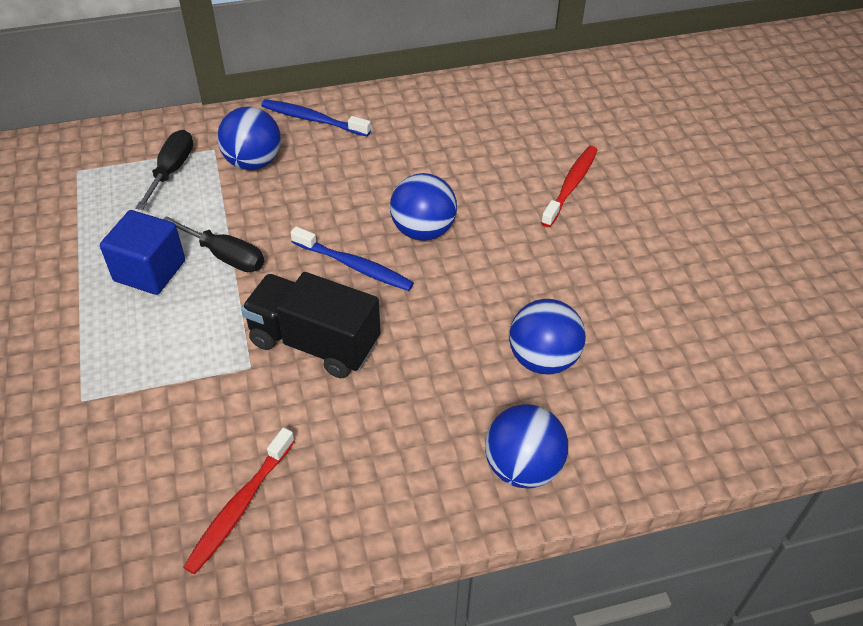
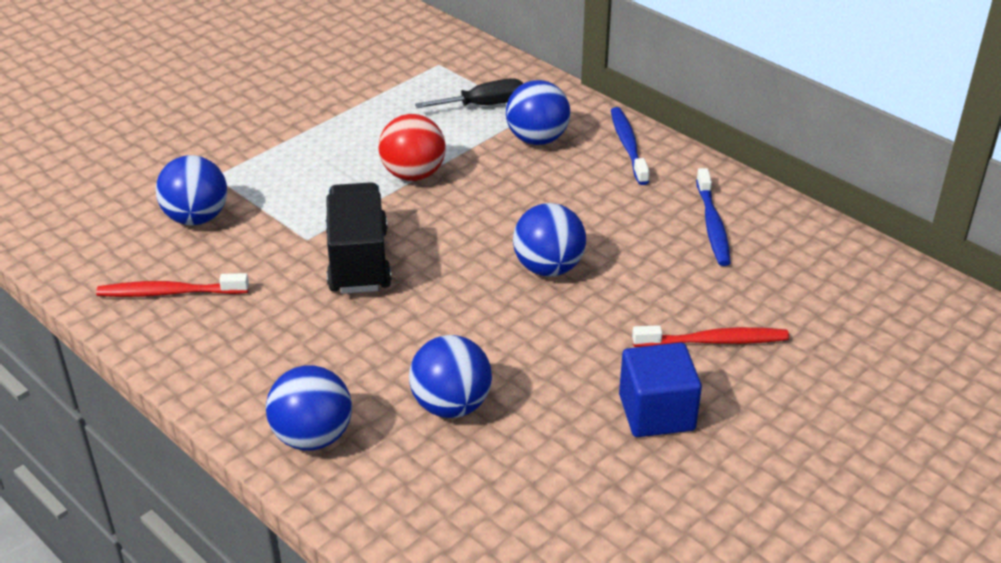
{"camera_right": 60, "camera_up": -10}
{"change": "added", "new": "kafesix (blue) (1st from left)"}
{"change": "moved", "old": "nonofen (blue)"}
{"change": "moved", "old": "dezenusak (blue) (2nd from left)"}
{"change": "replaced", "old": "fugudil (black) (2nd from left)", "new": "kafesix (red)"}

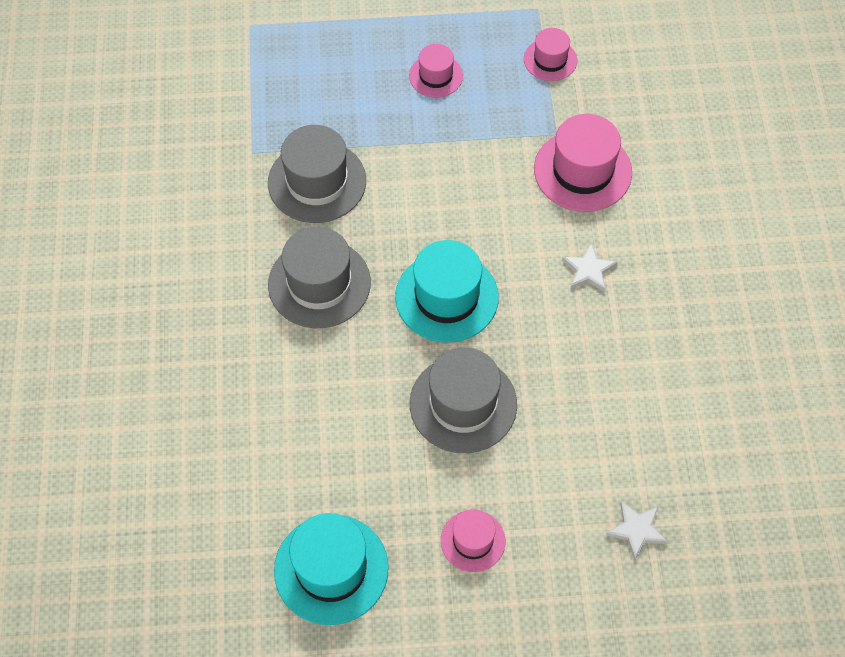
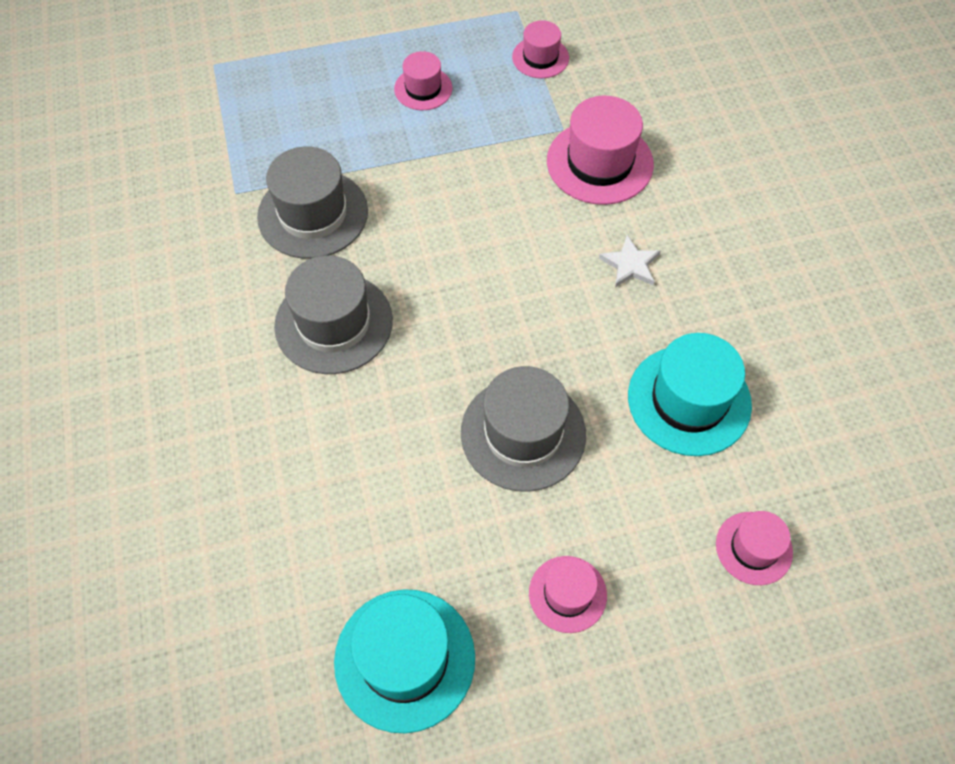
{"camera_right": -10, "camera_up": 0}
{"change": "moved", "old": "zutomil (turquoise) (2nd from left)"}
{"change": "replaced", "old": "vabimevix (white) (2nd from left)", "new": "zutomil (pink) (5th from left)"}

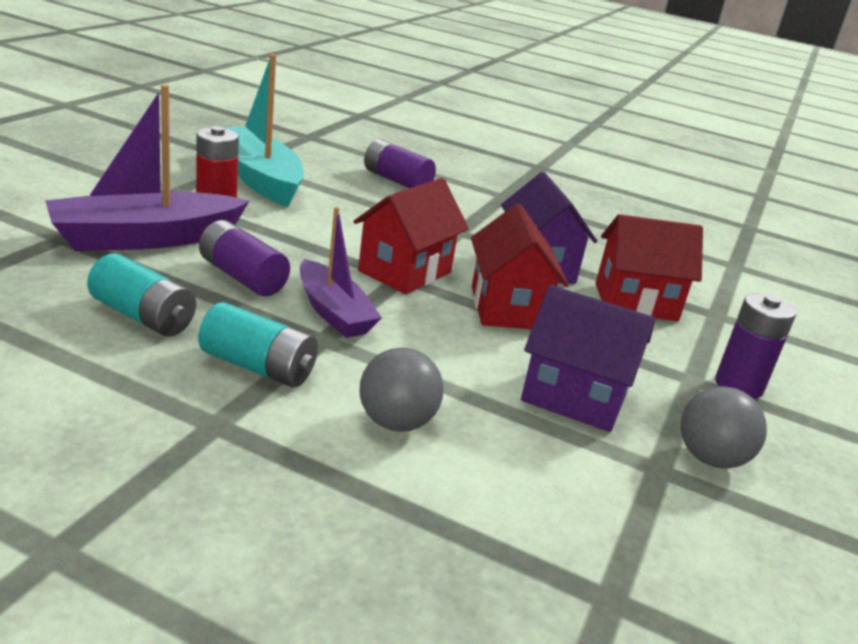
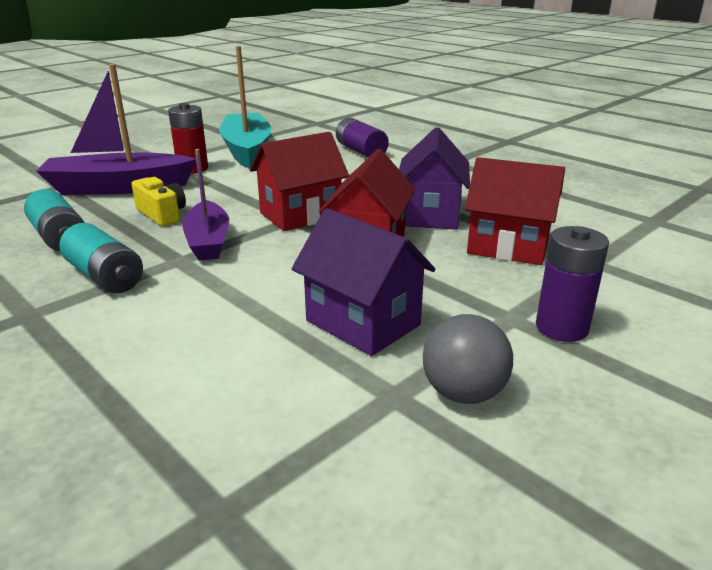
{"camera_right": 25, "camera_up": 0}
{"change": "removed", "old": "kafesix (grey) (1st from left)"}
{"change": "replaced", "old": "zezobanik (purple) (1st from left)", "new": "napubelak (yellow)"}

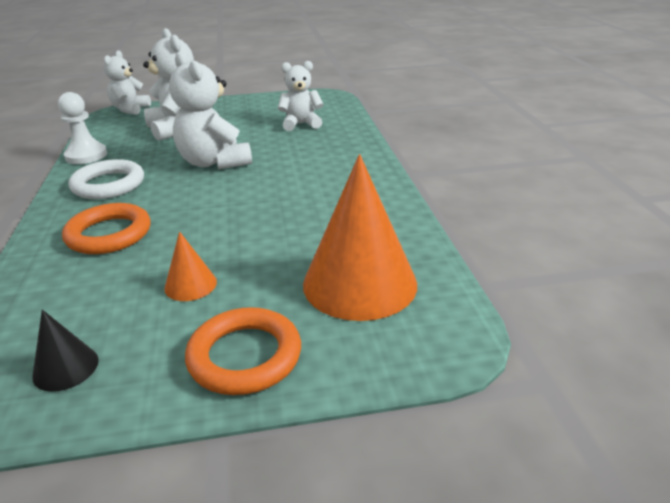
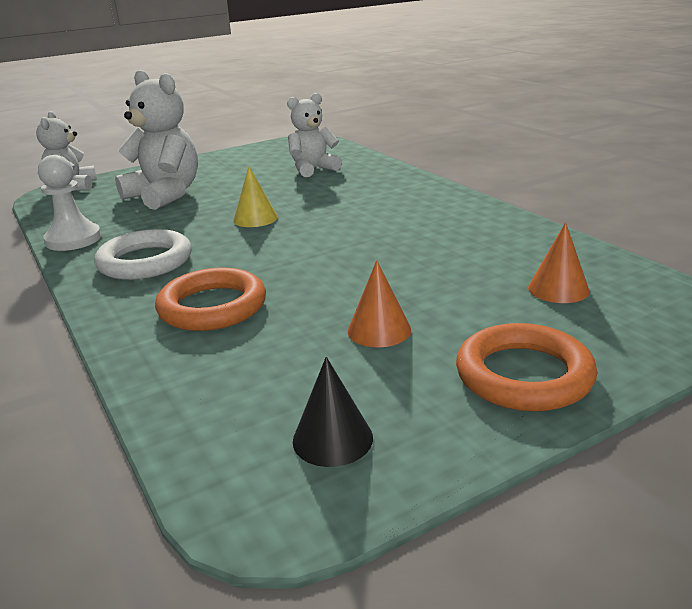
{"camera_right": -20, "camera_up": -5}
{"change": "replaced", "old": "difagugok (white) (3rd from left)", "new": "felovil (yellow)"}
{"change": "resized", "old": "felovil (orange) (2nd from left)", "factor": 0.46}

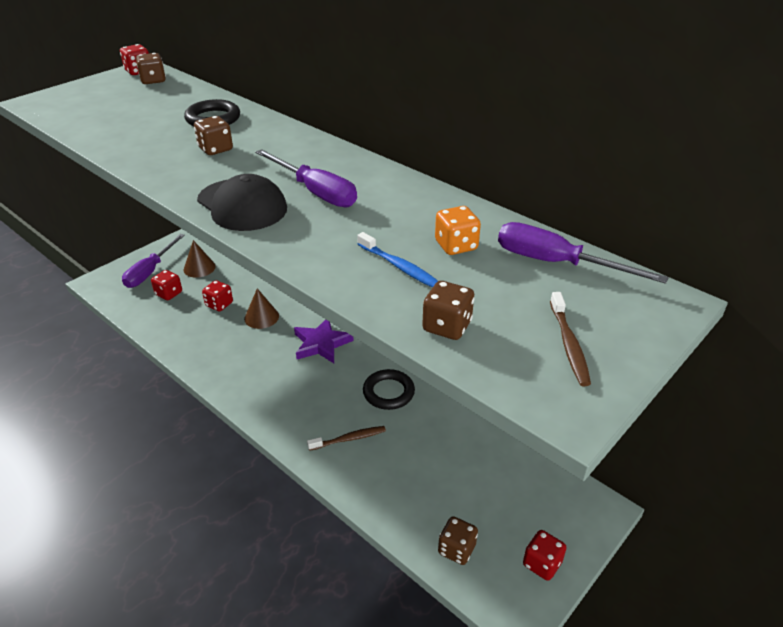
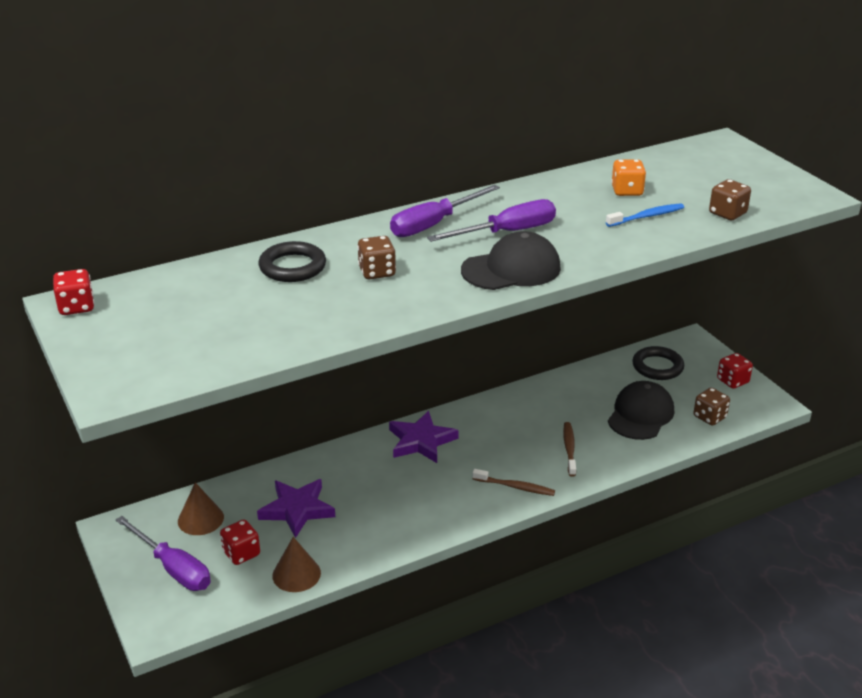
{"camera_right": -70, "camera_up": -5}
{"change": "removed", "old": "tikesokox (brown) (1st from left)"}
{"change": "added", "new": "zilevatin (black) (2nd from left)"}
{"change": "moved", "old": "felovil (brown) (2nd from left)"}
{"change": "moved", "old": "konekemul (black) (2nd from left)"}
{"change": "moved", "old": "fugudil (purple) (3rd from left in the first image)", "new": "fugudil (purple) (2nd from left)"}
{"change": "moved", "old": "dezenusak (brown) (2nd from left in the first image)", "new": "dezenusak (brown) (1st from left)"}
{"change": "replaced", "old": "tikesokox (red) (3rd from left)", "new": "vabimevix (purple) (1st from left)"}

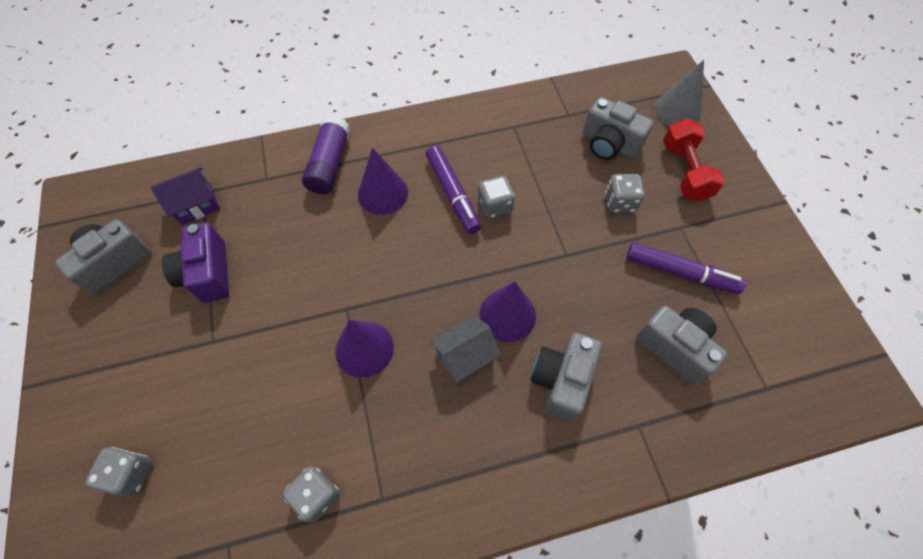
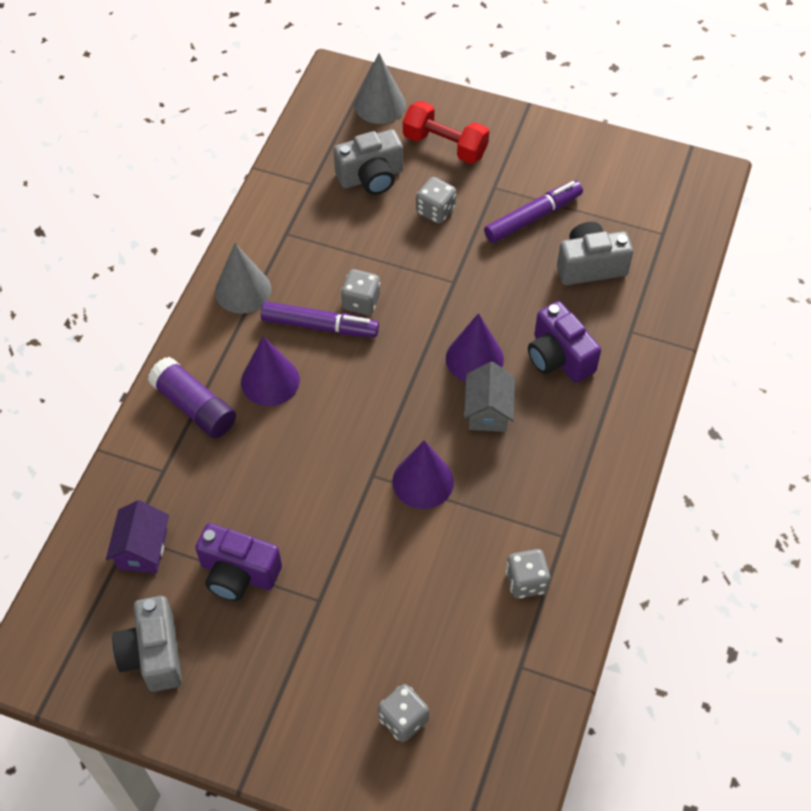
{"camera_right": -55, "camera_up": -5}
{"change": "added", "new": "felovil (grey) (1st from left)"}
{"change": "recoloured", "old": "napubelak (grey) (2nd from left)", "new": "napubelak (purple) (2nd from left)"}

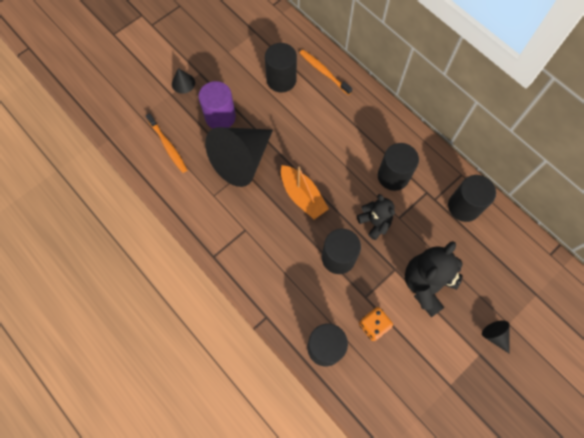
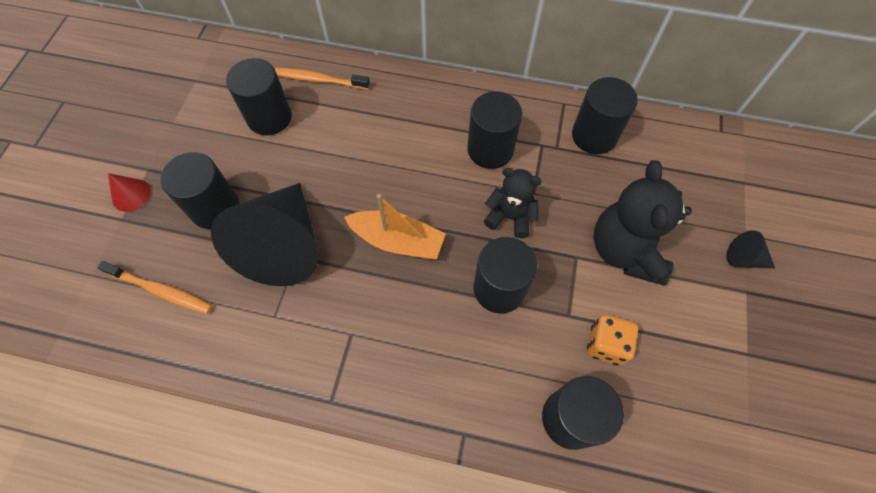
{"camera_right": -35, "camera_up": -5}
{"change": "recoloured", "old": "felovil (black) (1st from left)", "new": "felovil (red)"}
{"change": "recoloured", "old": "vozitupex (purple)", "new": "vozitupex (black) (1st from left)"}

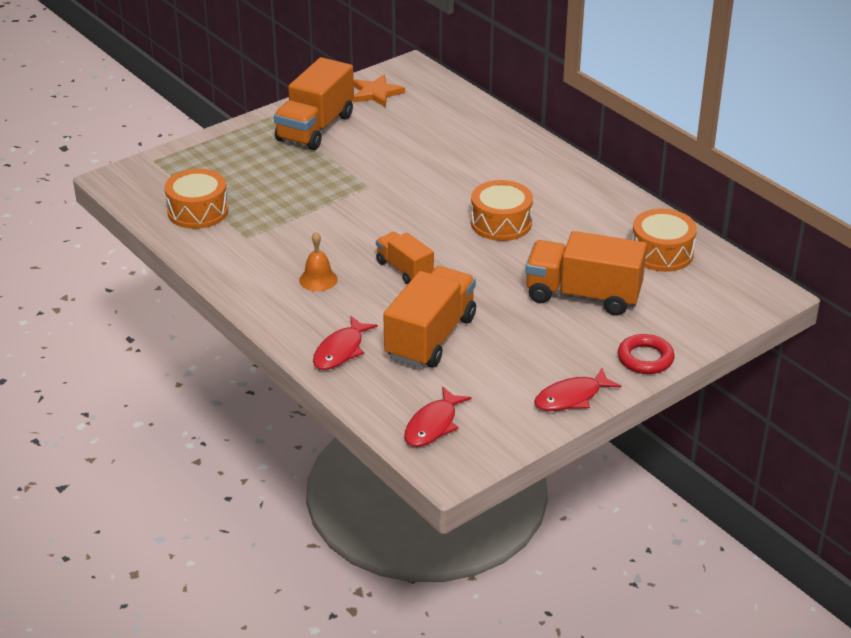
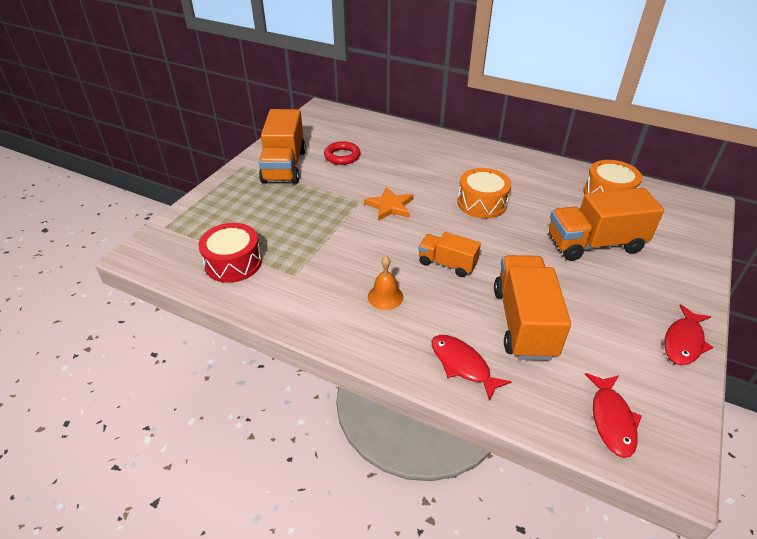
{"camera_right": -25, "camera_up": 5}
{"change": "moved", "old": "vabimevix (orange)"}
{"change": "moved", "old": "konekemul (red)"}
{"change": "recoloured", "old": "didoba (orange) (1st from left)", "new": "didoba (red)"}
{"change": "turned", "old": "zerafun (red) (1st from left)", "degrees": 135}

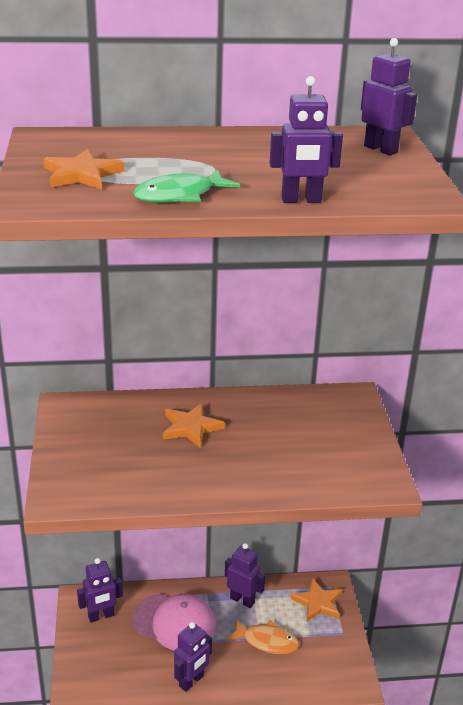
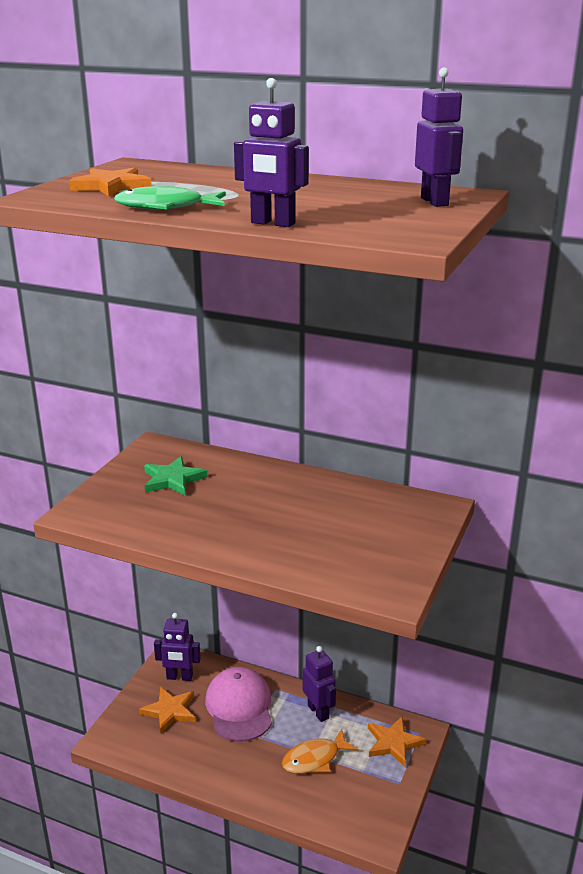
{"camera_right": 30, "camera_up": -5}
{"change": "removed", "old": "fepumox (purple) (2nd from left)"}
{"change": "added", "new": "vabimevix (green)"}
{"change": "moved", "old": "vabimevix (orange) (2nd from left)"}
{"change": "turned", "old": "zilevatin (pink)", "degrees": -150}
{"change": "turned", "old": "zerafun (orange)", "degrees": 105}

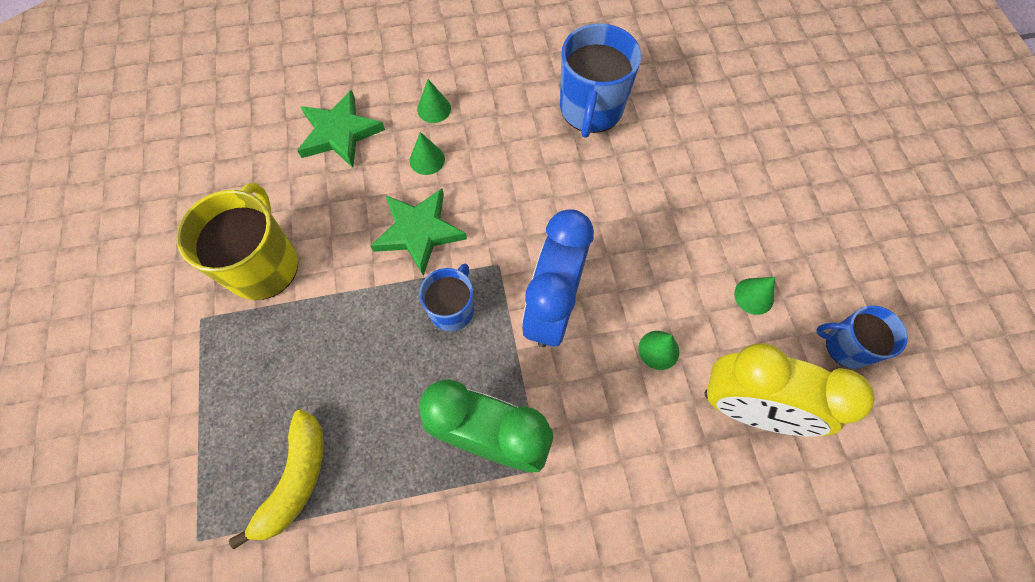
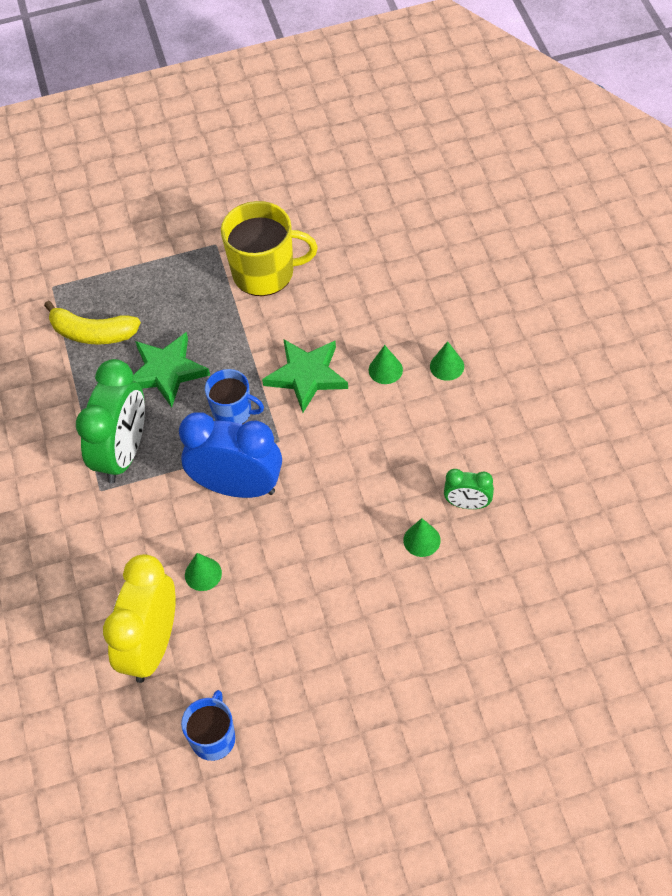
{"camera_right": 90, "camera_up": -10}
{"change": "moved", "old": "vabimevix (green) (1st from left)"}
{"change": "moved", "old": "felovil (green) (4th from left in the first image)", "new": "felovil (green) (3rd from left)"}
{"change": "replaced", "old": "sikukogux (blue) (2nd from left)", "new": "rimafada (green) (2nd from left)"}

